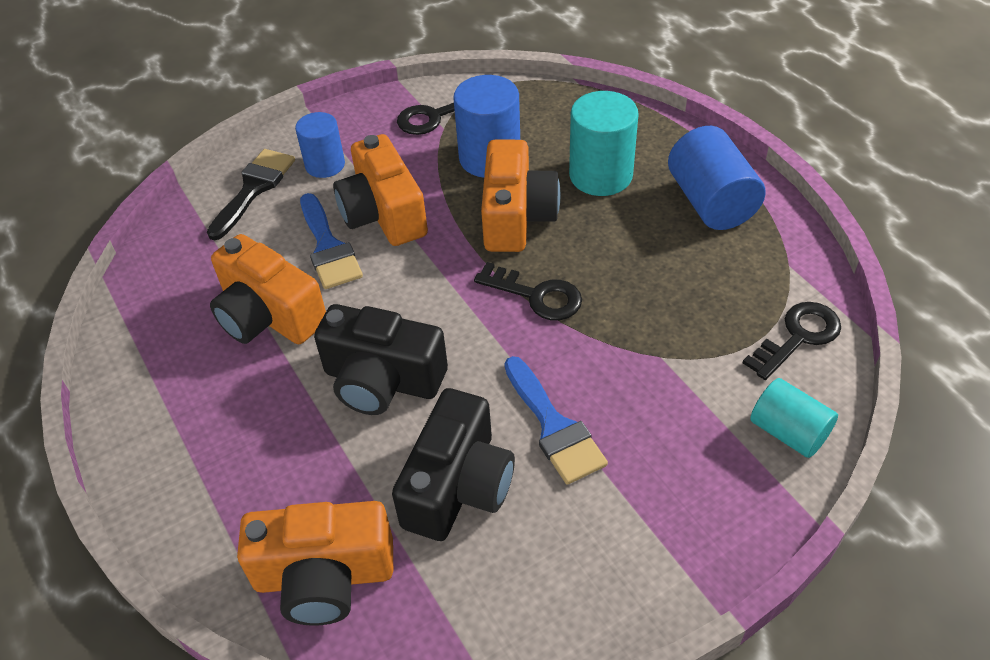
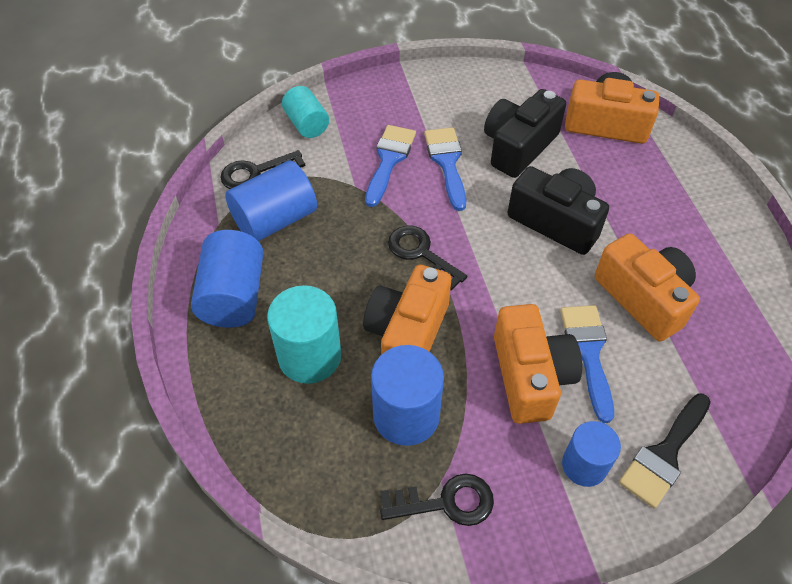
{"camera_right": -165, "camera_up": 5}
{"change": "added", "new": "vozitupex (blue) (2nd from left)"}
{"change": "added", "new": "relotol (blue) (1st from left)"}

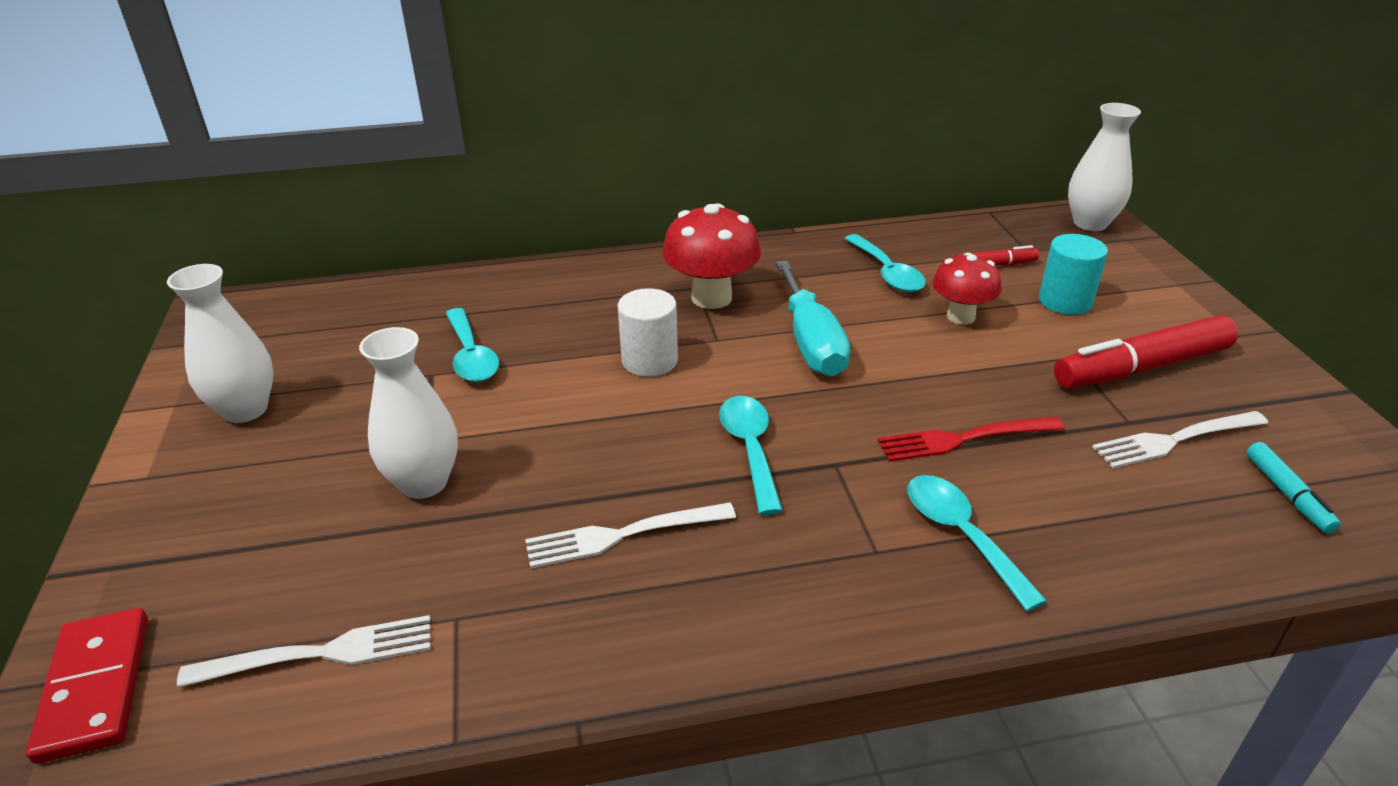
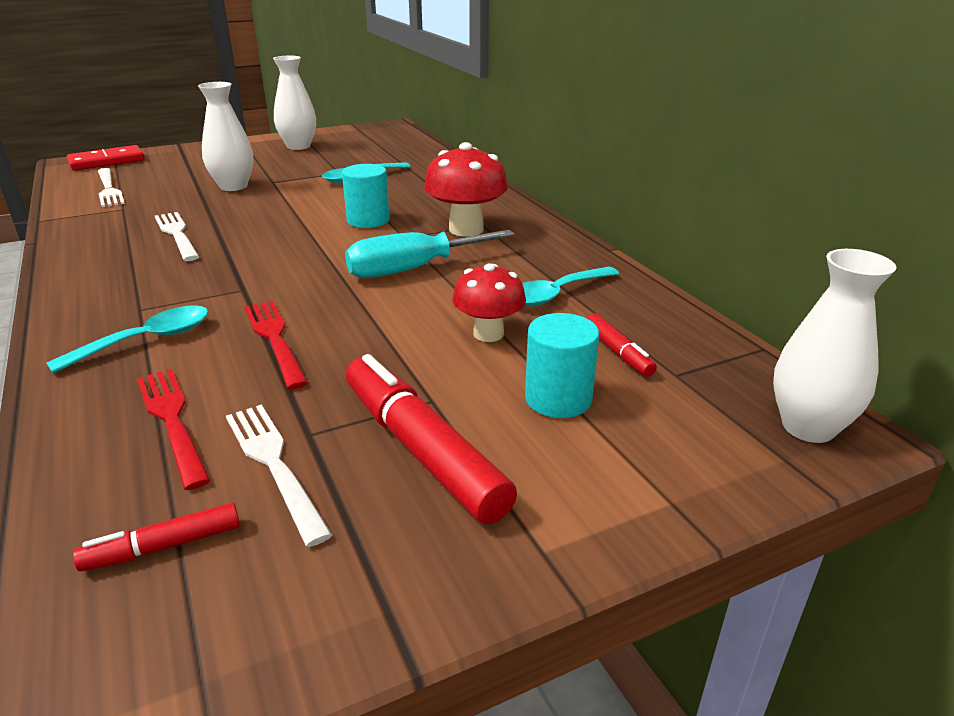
{"camera_right": 75, "camera_up": -5}
{"change": "removed", "old": "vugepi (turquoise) (2nd from left)"}
{"change": "added", "new": "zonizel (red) (1st from left)"}
{"change": "recoloured", "old": "vozitupex (white)", "new": "vozitupex (turquoise) (1st from left)"}
{"change": "recoloured", "old": "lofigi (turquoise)", "new": "lofigi (red) (1st from left)"}

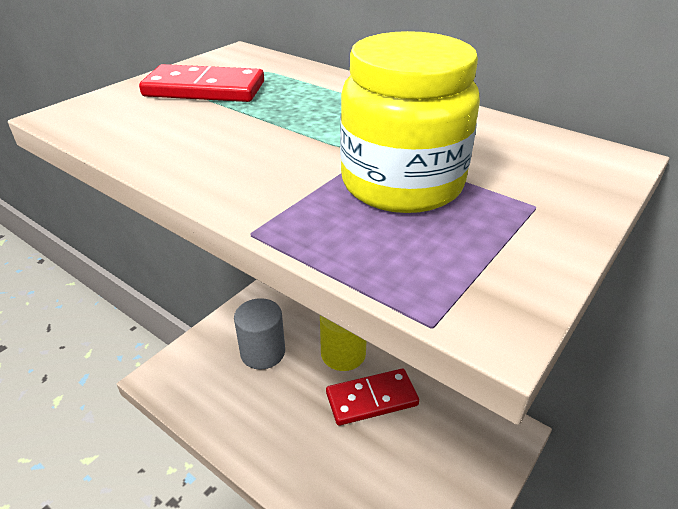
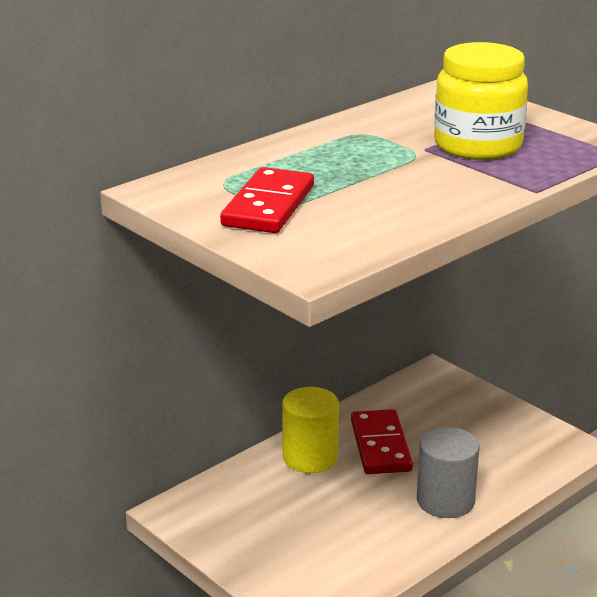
{"camera_right": -80, "camera_up": -10}
{"change": "moved", "old": "vozitupex (grey)"}

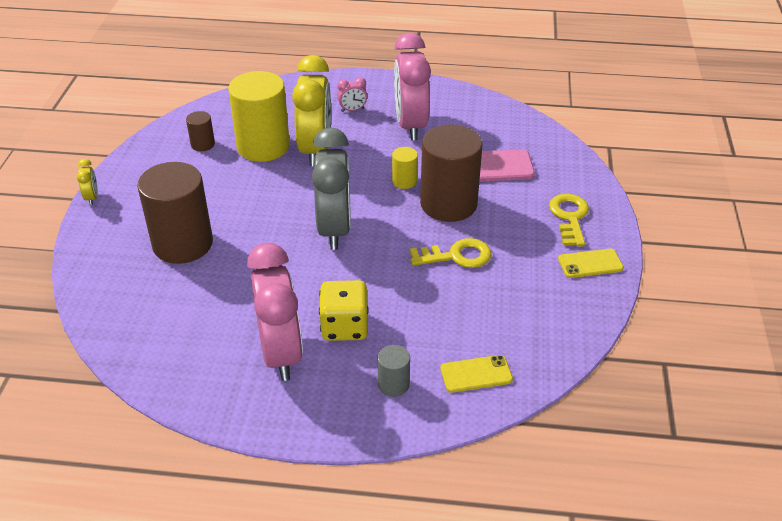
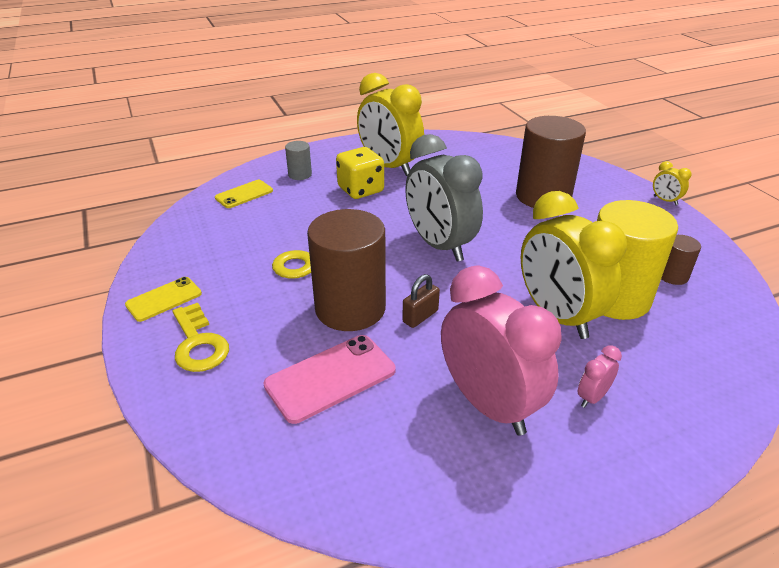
{"camera_right": 150, "camera_up": -5}
{"change": "replaced", "old": "vozitupex (yellow) (2nd from left)", "new": "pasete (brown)"}
{"change": "recoloured", "old": "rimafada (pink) (1st from left)", "new": "rimafada (yellow) (1st from left)"}

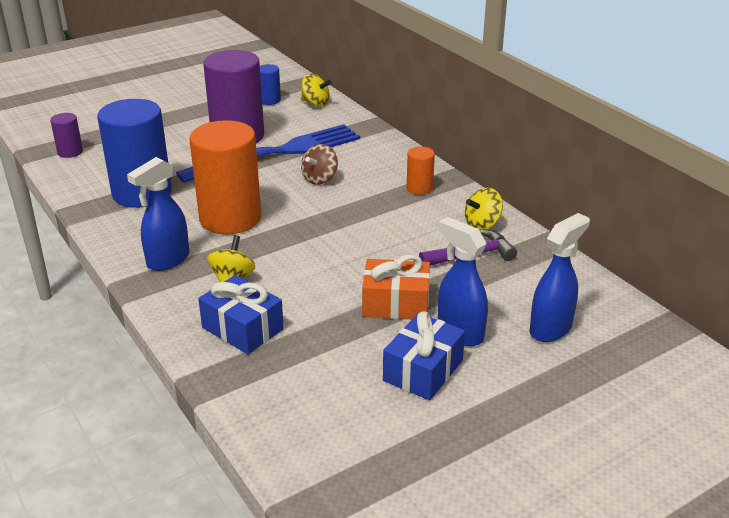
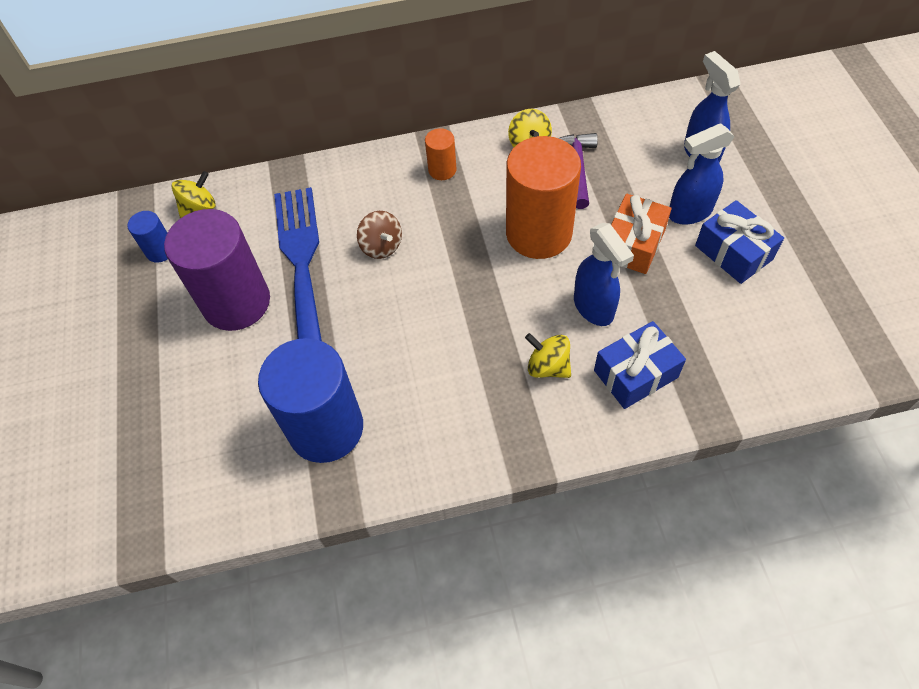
{"camera_right": -65, "camera_up": 25}
{"change": "removed", "old": "vozitupex (purple) (1st from left)"}
{"change": "moved", "old": "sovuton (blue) (1st from left)"}
{"change": "moved", "old": "vozitupex (orange) (1st from left in the first image)", "new": "vozitupex (orange) (2nd from left)"}

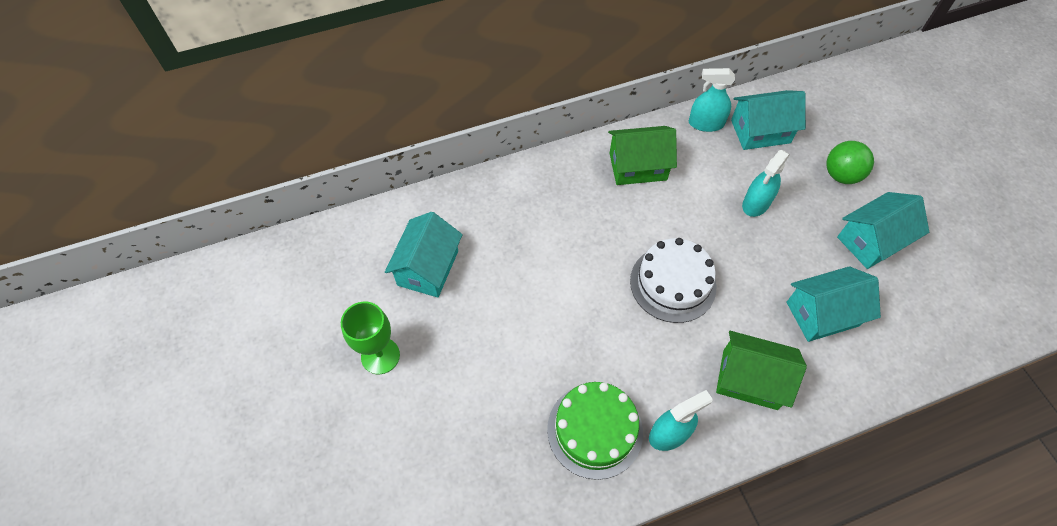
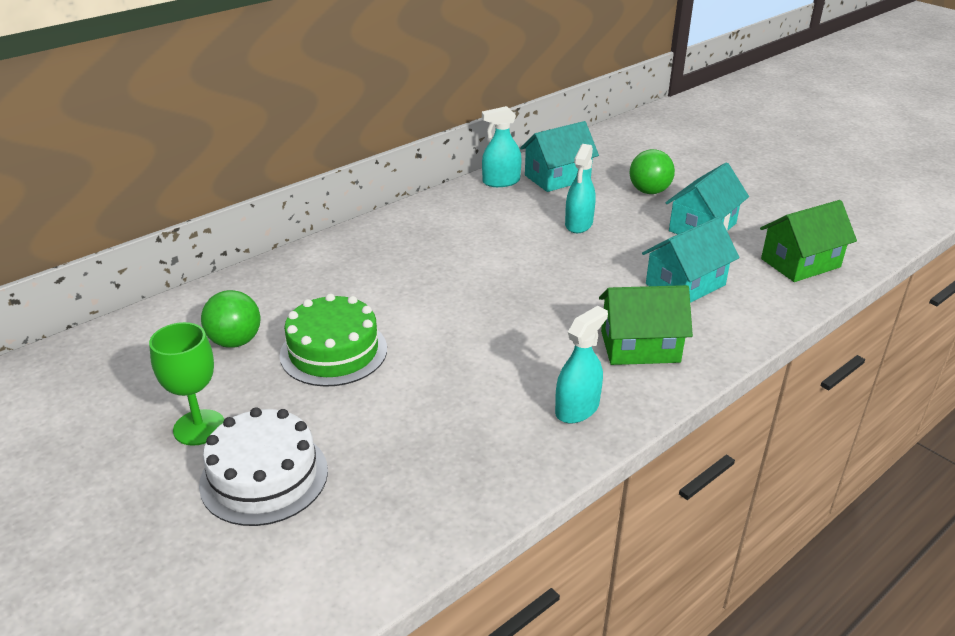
{"camera_right": -20, "camera_up": -25}
{"change": "moved", "old": "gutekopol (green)"}
{"change": "moved", "old": "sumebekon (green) (1st from left in the first image)", "new": "sumebekon (green) (2nd from left)"}
{"change": "moved", "old": "gutekopol (white)"}
{"change": "replaced", "old": "sumebekon (turquoise) (1st from left)", "new": "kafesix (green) (1st from left)"}

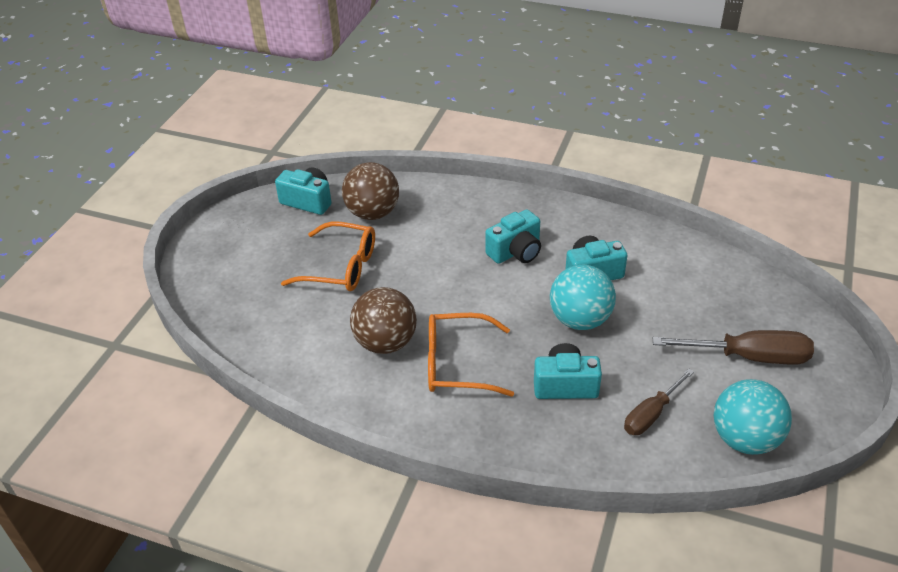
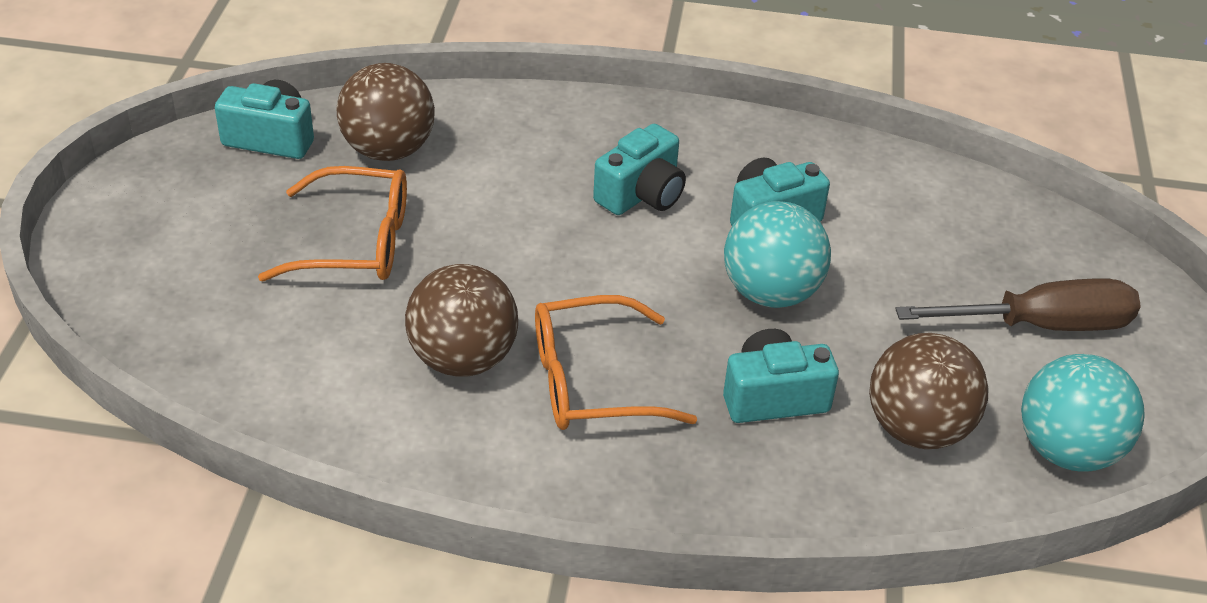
{"camera_right": -15, "camera_up": 0}
{"change": "replaced", "old": "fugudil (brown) (1st from left)", "new": "kafesix (brown) (3rd from left)"}

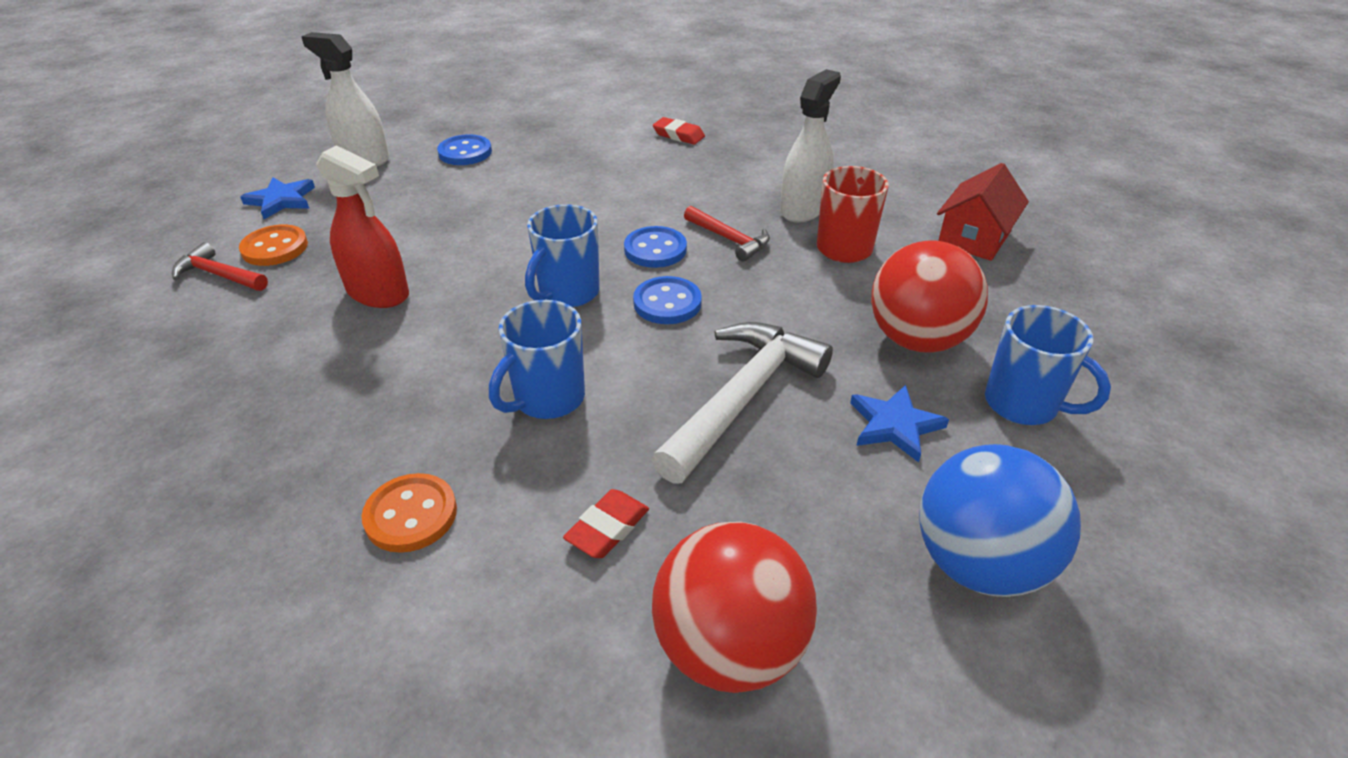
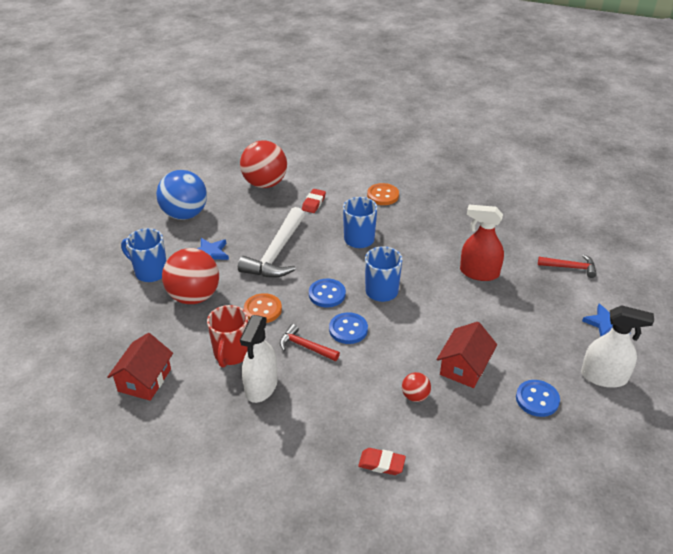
{"camera_right": 165, "camera_up": 0}
{"change": "added", "new": "kafesix (red) (3rd from left)"}
{"change": "added", "new": "sumebekon (red) (2nd from left)"}
{"change": "moved", "old": "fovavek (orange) (1st from left)"}

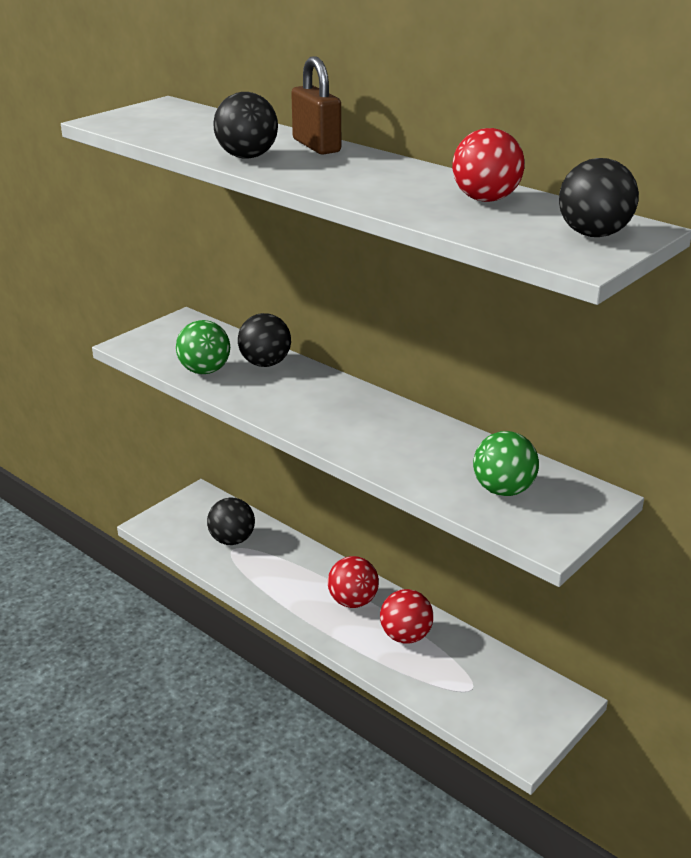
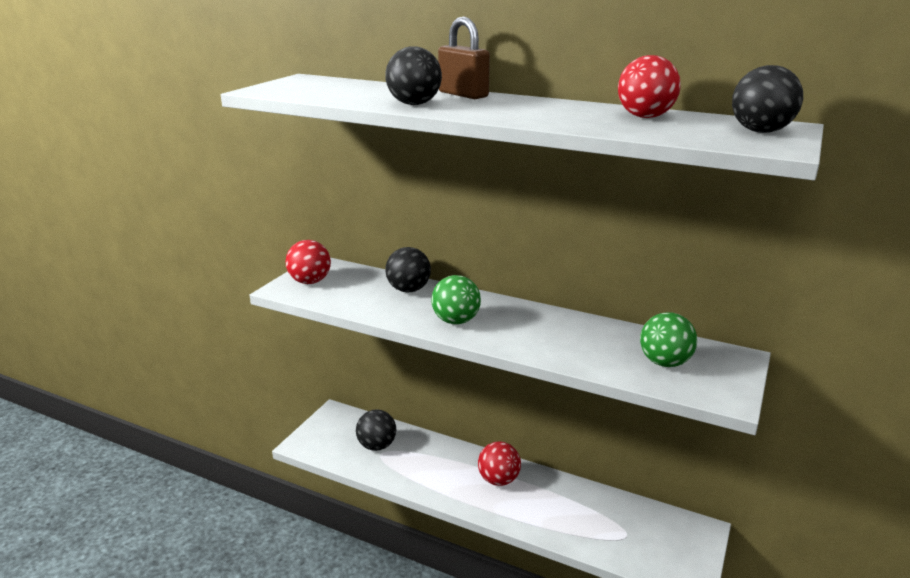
{"camera_right": -15, "camera_up": -5}
{"change": "moved", "old": "kafesix (green) (1st from left)"}
{"change": "moved", "old": "kafesix (red) (2nd from left in the first image)", "new": "kafesix (red) (1st from left)"}

